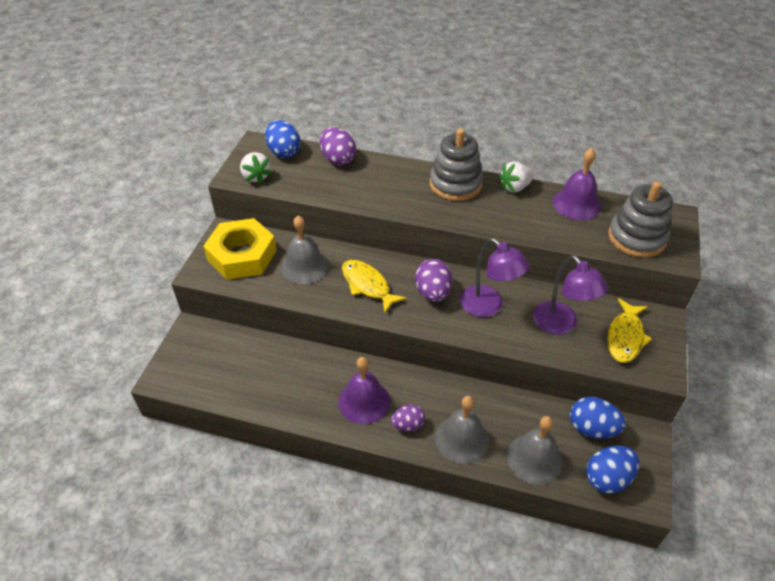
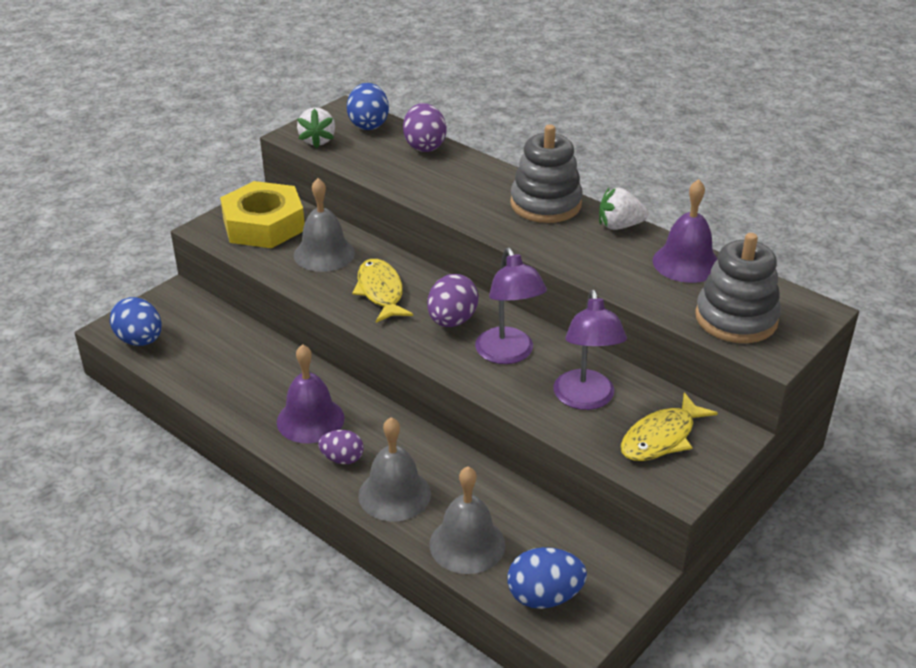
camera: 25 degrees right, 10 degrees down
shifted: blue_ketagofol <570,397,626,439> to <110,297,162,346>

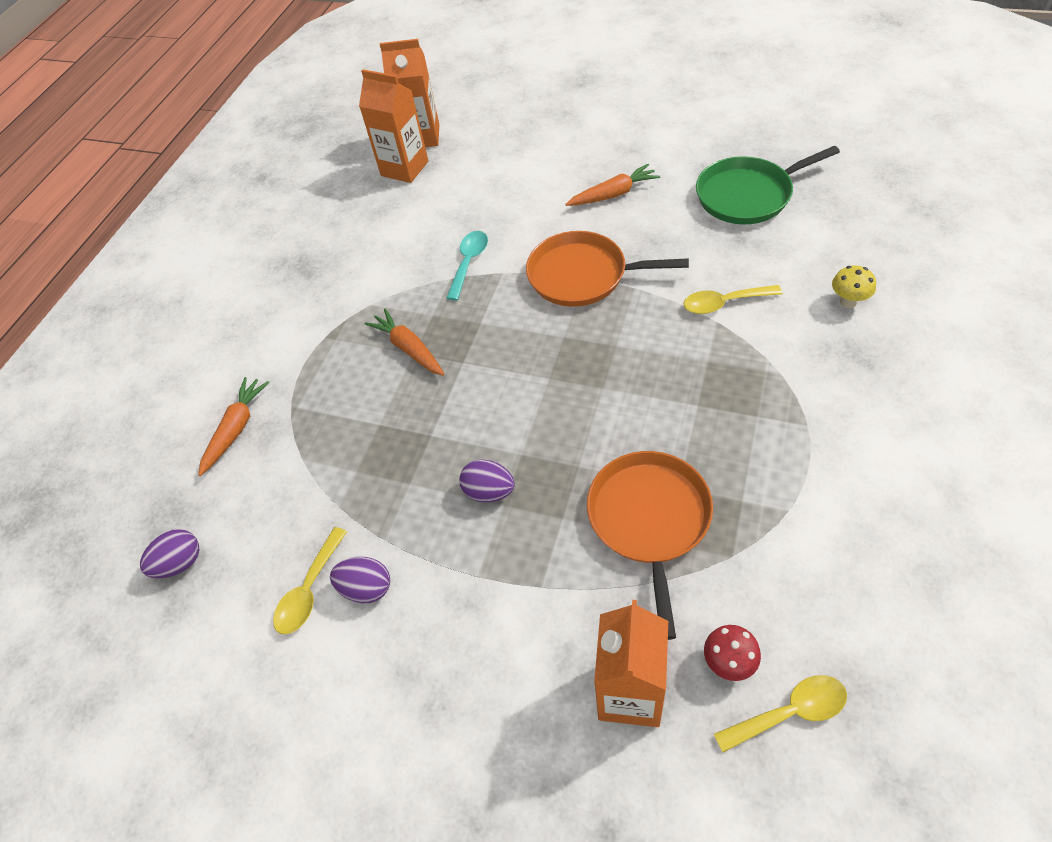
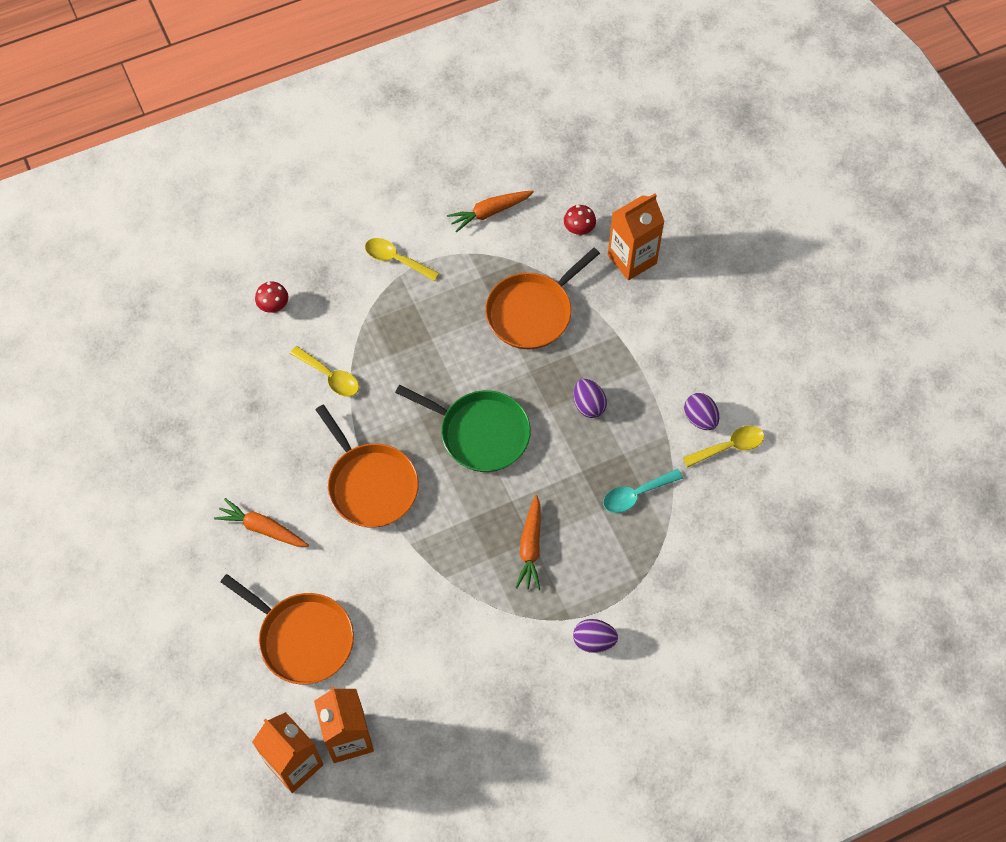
camera: 140 degrees left, 10 degrees up
new: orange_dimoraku <221,574,354,684>
shifted: green_dimoraku <696,146,840,224> to <395,385,531,472>; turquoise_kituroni <446,231,488,301> to <603,469,683,513>; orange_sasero <198,377,269,476> to <447,191,534,233>; purple_ketagofol <140,529,199,578> to <573,619,618,653>; yellow_kituroni <714,675,847,753> to <365,238,439,281>
repainted: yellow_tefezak <832,265,876,308> to red_tefezak <255,282,288,313>

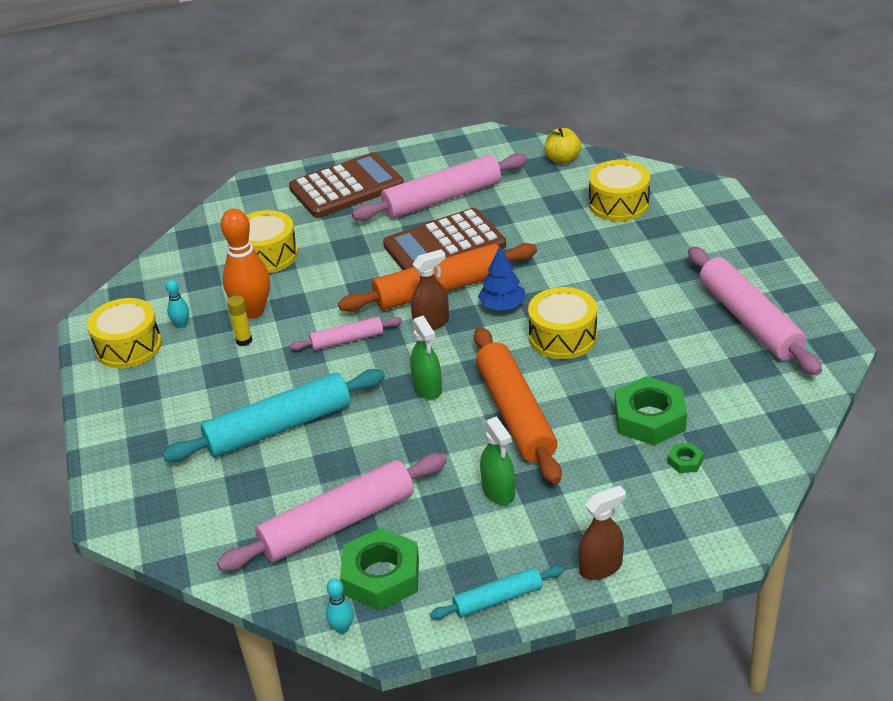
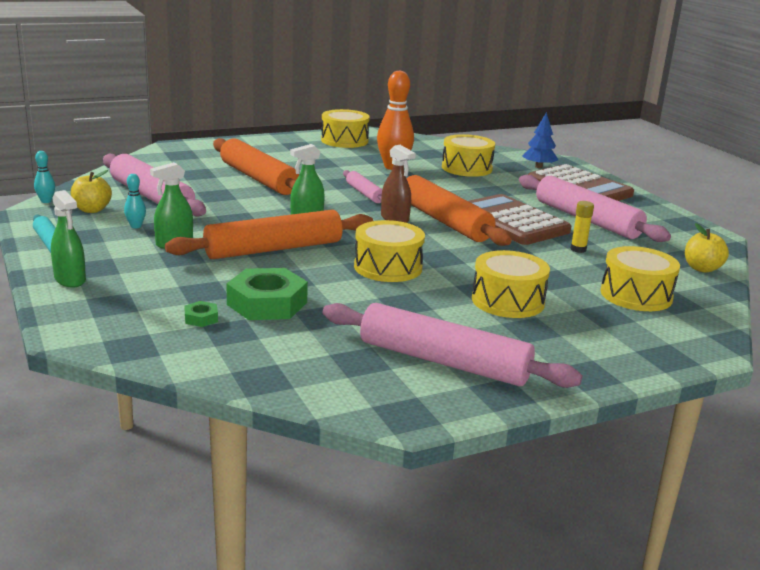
camera: 75 degrees right, 15 degrees down
new: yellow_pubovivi <472,250,550,318>
shifted: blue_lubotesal <478,246,525,311> to <522,112,558,168>; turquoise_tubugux <166,279,189,328> to <124,174,146,228>; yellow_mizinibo <227,295,252,346> to <570,201,594,253>
swapped: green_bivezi <340,528,419,611> to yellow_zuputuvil <71,170,112,213>
repainted: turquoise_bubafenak <162,369,385,462> to orange_bubafenak <213,138,299,195>; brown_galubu <578,485,626,580> to green_galubu <51,190,86,287>
rotated: pink_bubafenak <688,247,822,375> = <323,303,583,388> 60 degrees clockwise

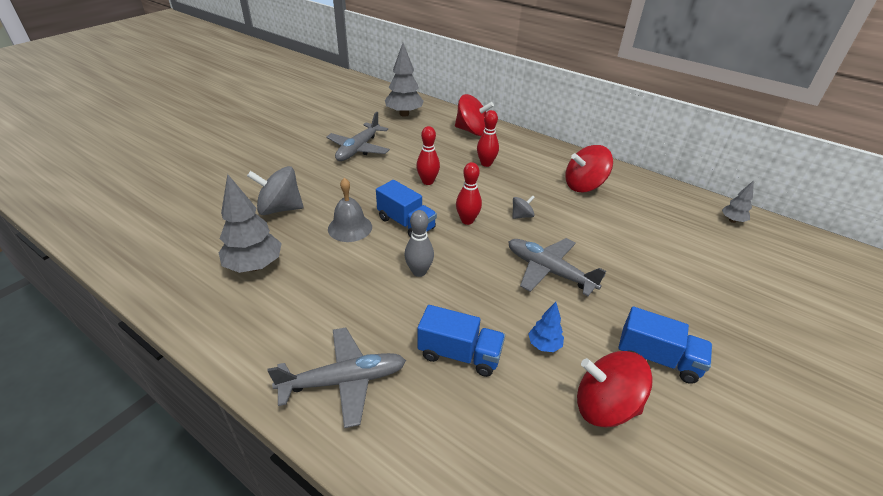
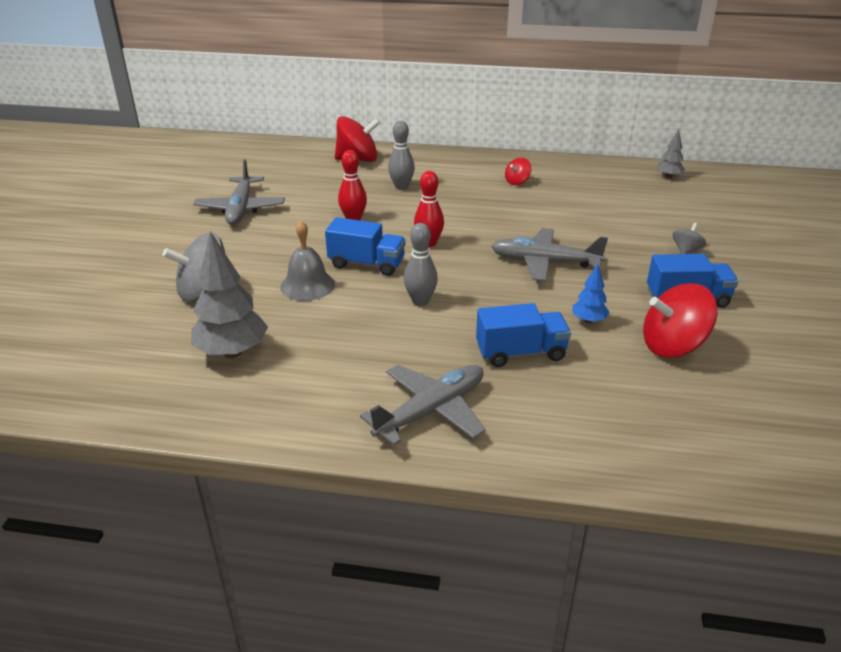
camera: 25 degrees left, 5 degrees down
gone: grey_lubotesal <385,43,424,117>
shifted: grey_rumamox <512,195,535,219> to <673,223,706,254>
repainted: red_tubugux <477,110,499,167> to grey_tubugux <388,121,415,190>
scaled: red_rumamox <565,145,613,193> = <505,158,531,185> x0.50

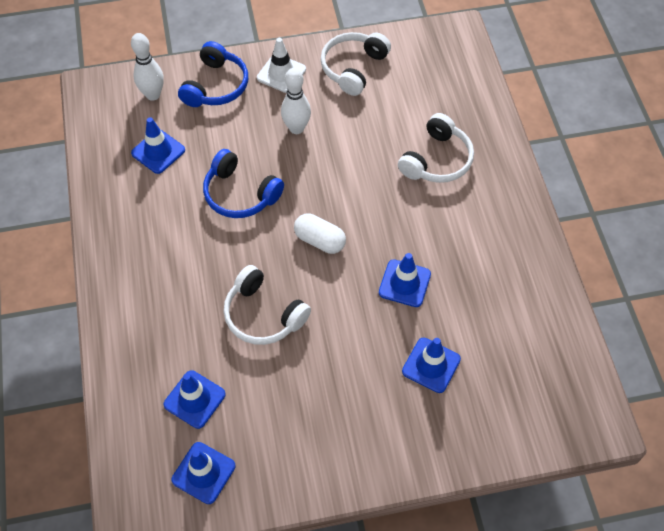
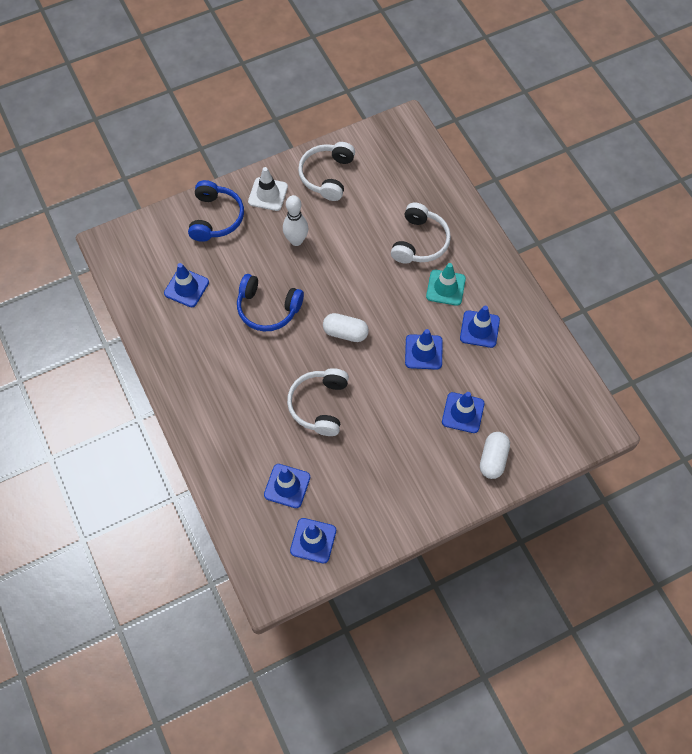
camera: 15 degrees left, 5 degrees up
gone: white_tubugux <131,33,164,101>
new: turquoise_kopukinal <426,263,466,306>; blue_kopukinal <460,306,500,348>; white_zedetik <480,432,510,479>
rotated: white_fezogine <224,265,311,345> = <287,368,349,436> 75 degrees clockwise

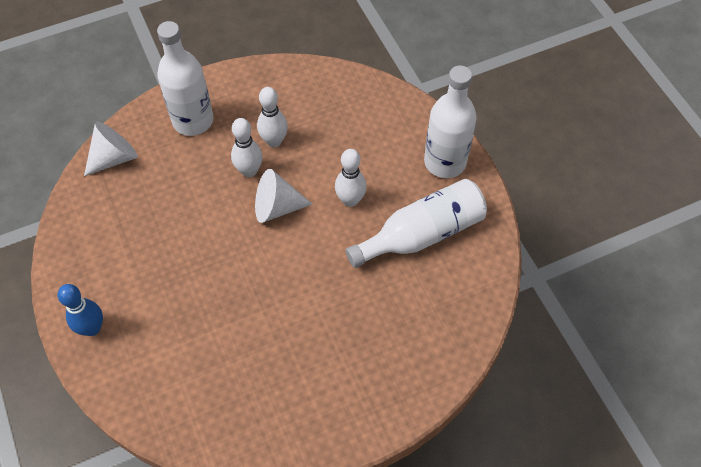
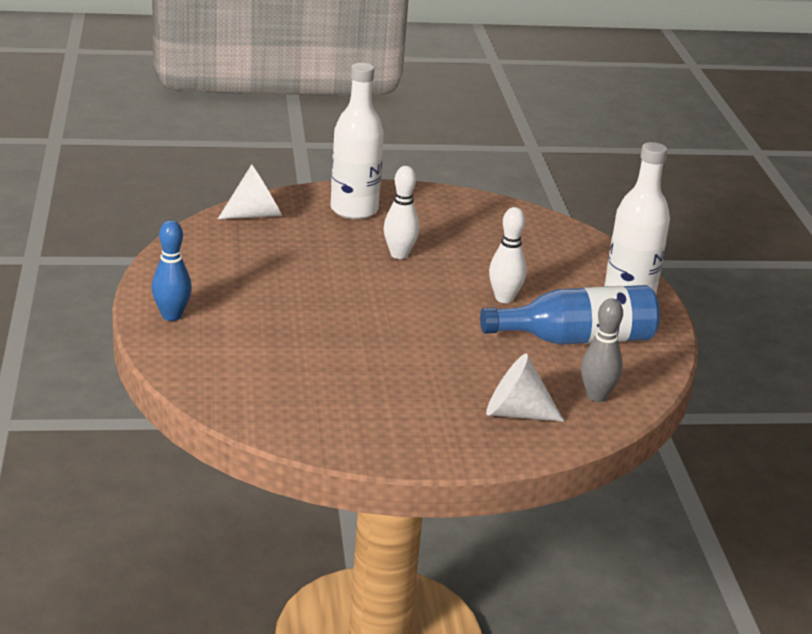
camera: 15 degrees right, 30 degrees down
gone: white_tubugux <257,87,288,147>
new: grey_tubugux <581,298,623,402>
shifted: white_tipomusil <255,169,312,223> to <486,354,564,422>
repainted: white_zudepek <346,179,487,268> to blue_zudepek <480,285,660,345>

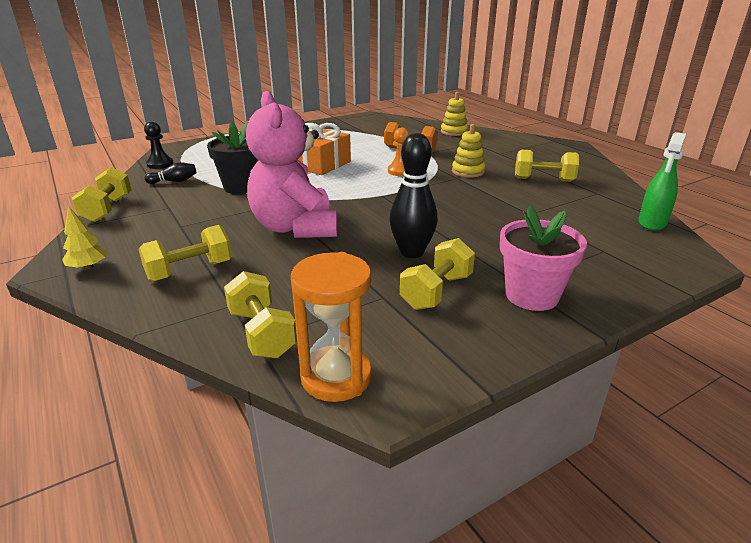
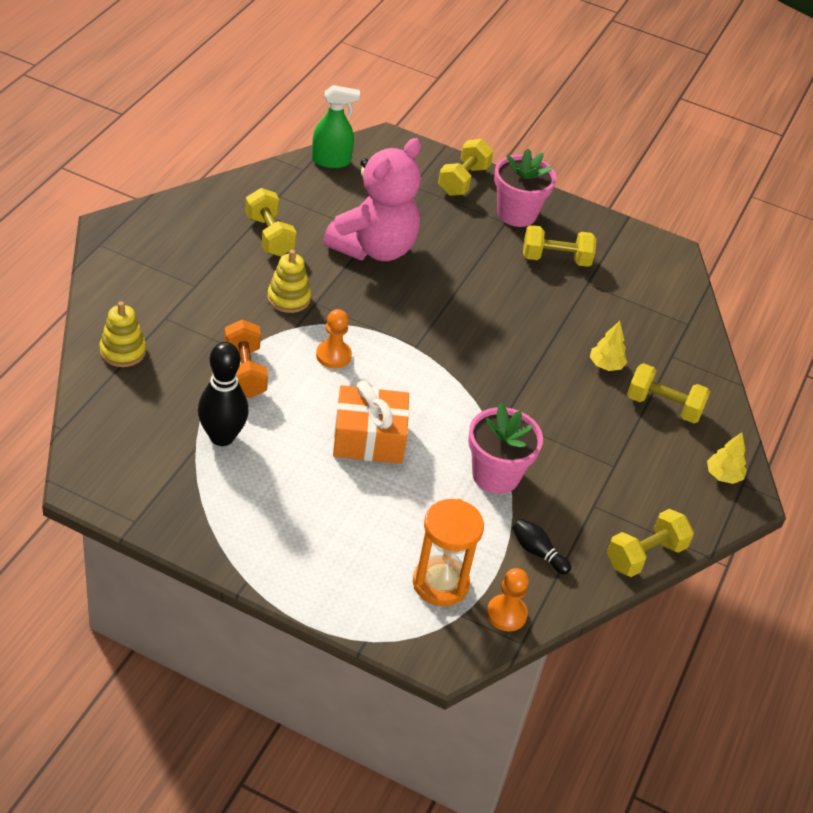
camera: 130 degrees left, 15 degrees up
new: yellow_lubotesal <590,321,627,371>
shifted: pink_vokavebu <246,91,338,238> to <323,138,421,261>; black_tubugux <389,133,438,258> to <198,342,249,446>; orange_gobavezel <291,252,372,402> to <413,499,484,606>; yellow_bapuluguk <224,271,297,358> to <438,139,494,196>
repainted: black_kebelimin <207,121,258,194> to pink_kebelimin <468,402,543,494>; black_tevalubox <144,122,173,169> to orange_tevalubox <487,568,529,631>

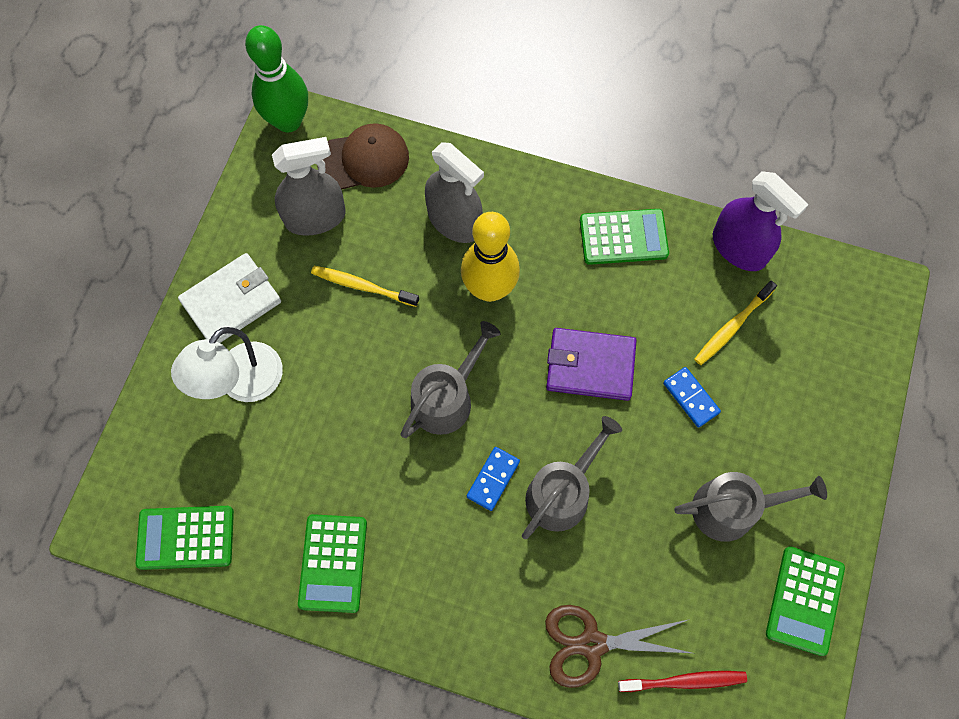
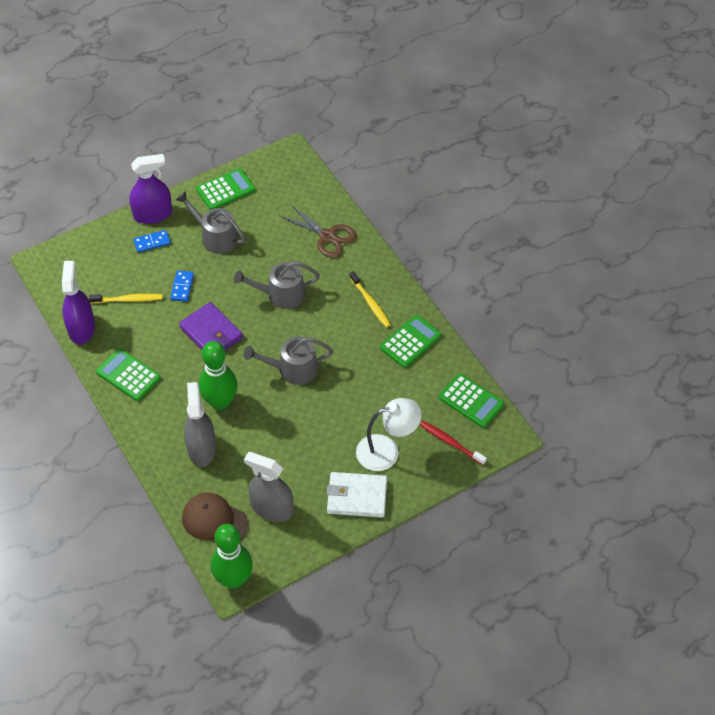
camera: 140 degrees left, 15 degrees down
new: purple_galubu <130,154,172,224>
shifted: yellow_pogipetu <311,266,419,307> to <349,271,391,328>; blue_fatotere <467,447,520,511> to <133,230,171,253>; red_pogipetu <618,671,747,692> to <420,421,487,465>
repainted: yellow_tubugux <461,212,520,302> to green_tubugux <199,341,237,410>

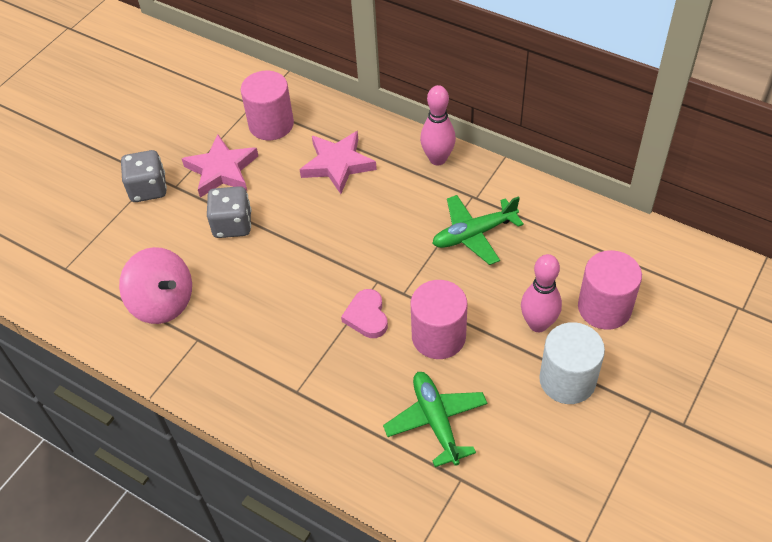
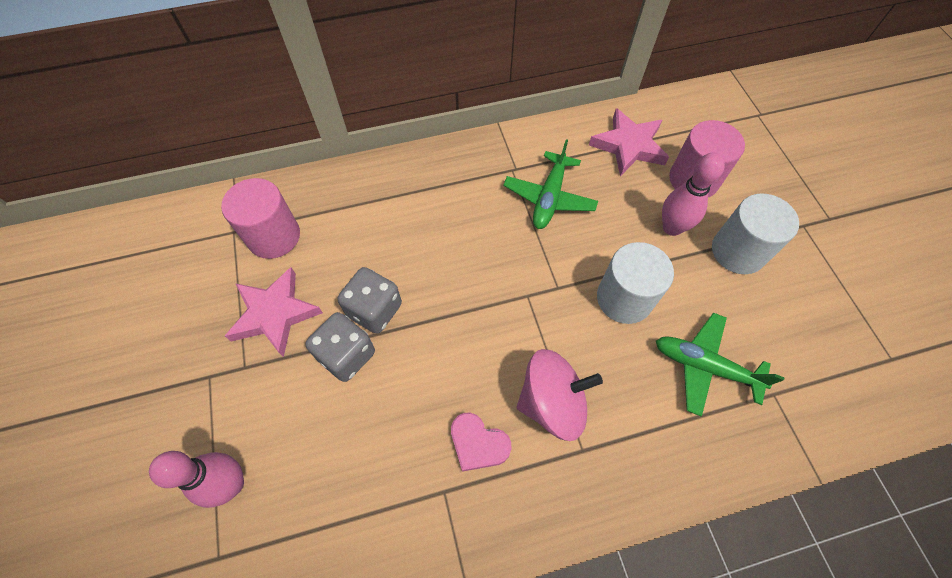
camera: 50 degrees left, 10 degrees up
shifted: pink_tubugux <420,85,456,165> to <149,451,244,508>; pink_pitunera <300,131,377,194> to <589,108,669,176>; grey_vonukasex <121,150,167,202> to <338,267,402,334>; pink_rumamox <119,247,192,324> to <517,349,603,441>; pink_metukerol <341,289,388,338> to <451,412,512,472>
repainted: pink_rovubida <411,280,468,359> to white_rovubida <597,242,674,324>

